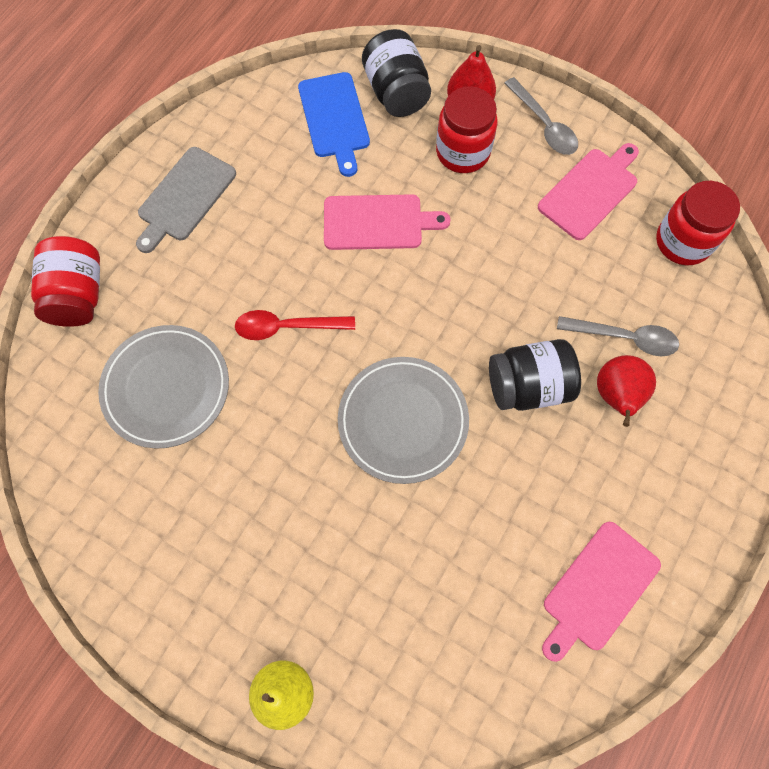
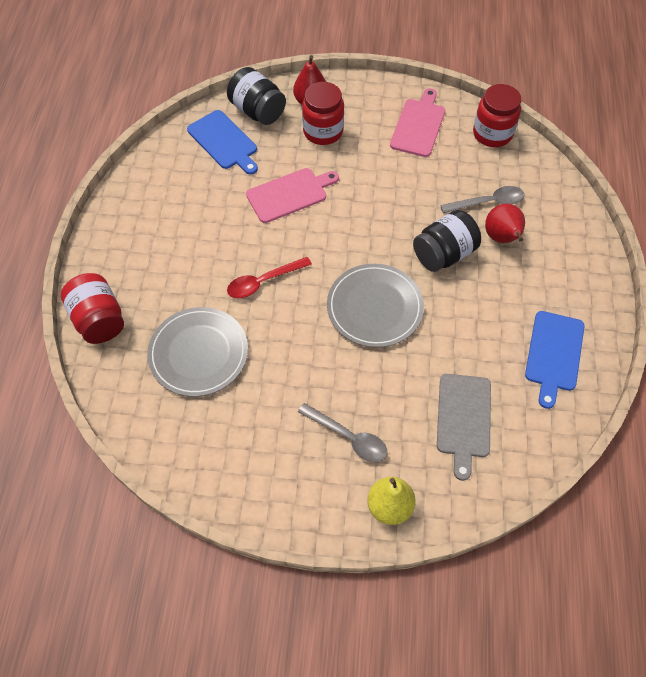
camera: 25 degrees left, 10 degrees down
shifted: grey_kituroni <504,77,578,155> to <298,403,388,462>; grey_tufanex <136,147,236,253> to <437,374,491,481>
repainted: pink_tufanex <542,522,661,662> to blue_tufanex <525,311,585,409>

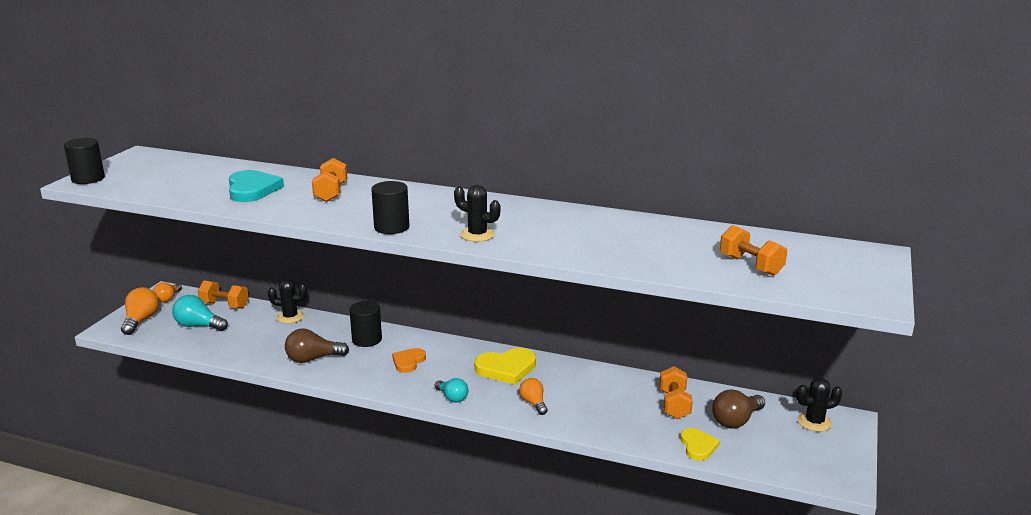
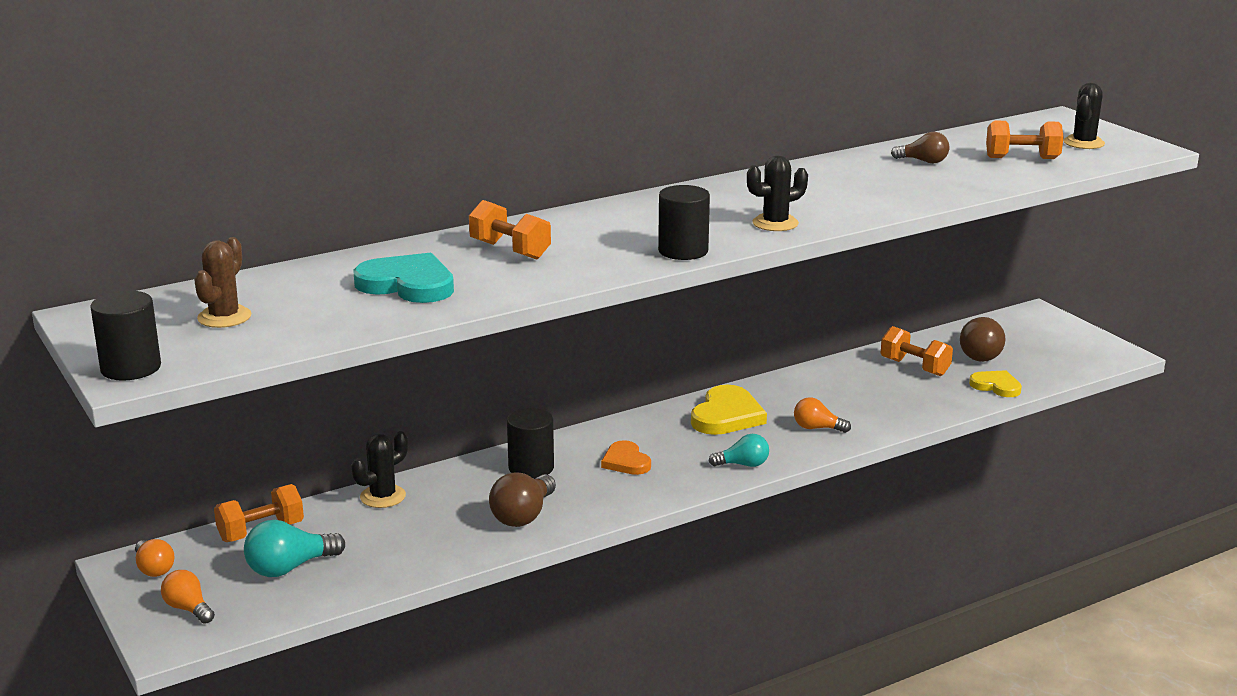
camera: 50 degrees left, 0 degrees up
new: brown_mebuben <891,132,949,163>; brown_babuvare <194,237,251,328>
shifted: black_babuvare <796,378,842,432> to <1064,83,1105,149>
scaled: orange_mebuben <121,287,159,335> = <161,570,215,624> x0.66

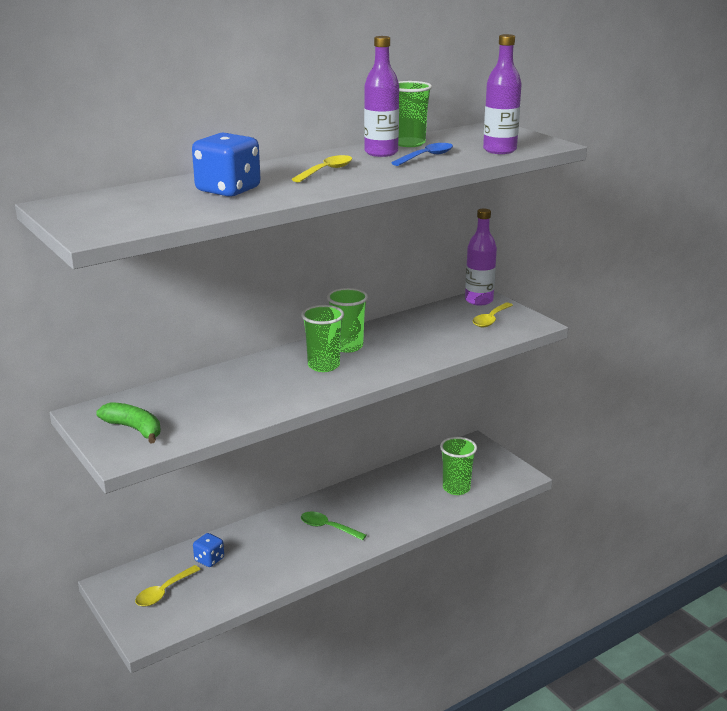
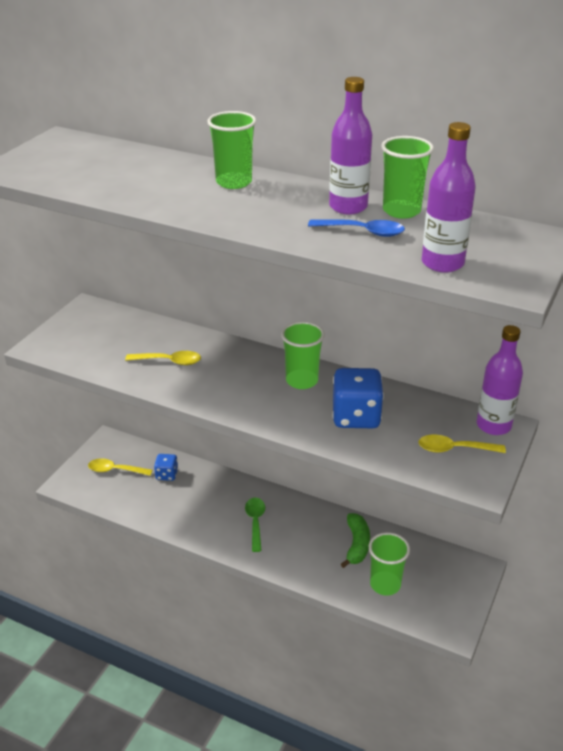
camera: 60 degrees right, 10 degrees up
shifted: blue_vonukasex <192,132,261,197> to <332,368,384,428>; yellow_kituroni <291,155,352,182> to <125,351,201,365>; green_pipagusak <301,305,344,372> to <207,111,256,189>; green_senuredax <96,402,161,443> to <341,513,370,568>

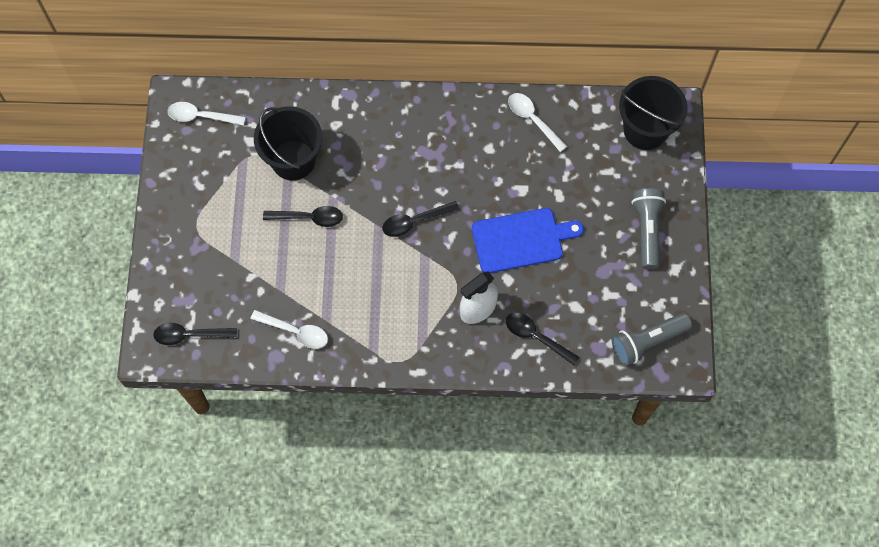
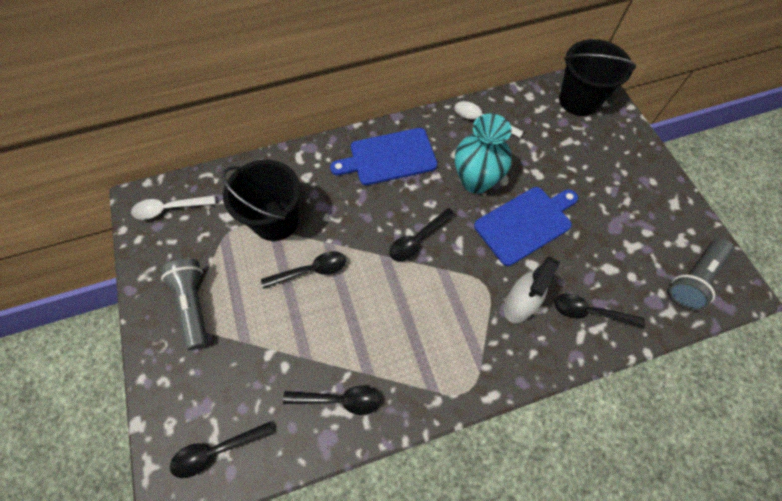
camera: 20 degrees left, 5 degrees down
new: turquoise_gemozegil <455,114,512,194>; blue_tufanex <330,128,437,185>
shifted: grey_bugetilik <631,189,666,269> to <161,259,208,350>
repainted: white_kituroni <251,310,328,349> to black_kituroni <283,386,381,415>

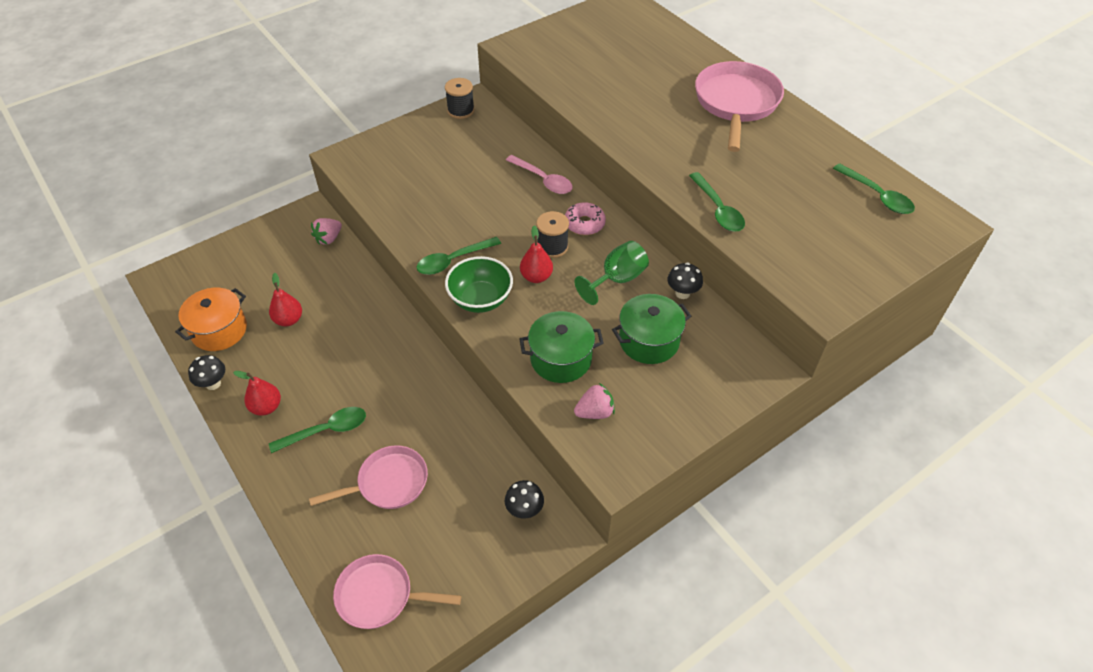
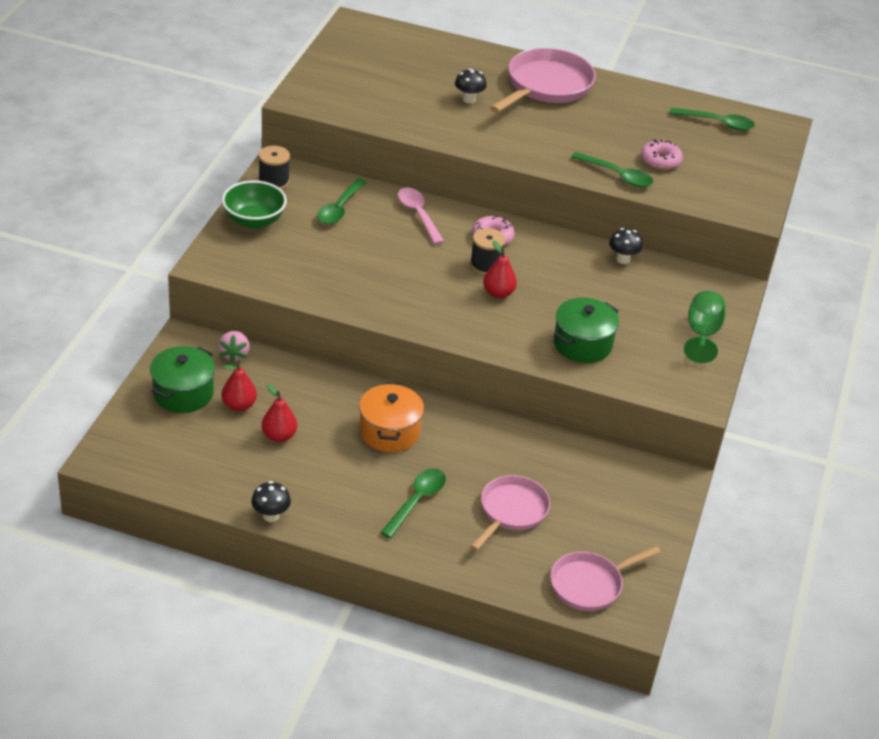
camera: 40 degrees left, 10 degrees down
gone: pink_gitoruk <574,383,615,419>
new: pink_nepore <641,139,683,170>
shifted: green_kituroni <416,237,501,275> to <317,178,366,224>; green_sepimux <575,241,649,305> to <684,291,726,363>; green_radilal <445,256,513,313> to <222,180,287,229>; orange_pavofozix <175,288,247,351> to <359,383,424,452>; green_pavofozix <612,294,691,364> to <150,346,215,413>; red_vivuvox <233,371,281,416> to <222,362,257,412>; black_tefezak <505,480,544,519> to <455,68,487,103>
rotated: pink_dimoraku <695,61,784,152> = <490,48,596,113> 60 degrees clockwise; pink_kituroni <506,155,573,194> = <398,187,445,244> 120 degrees counterclockwise

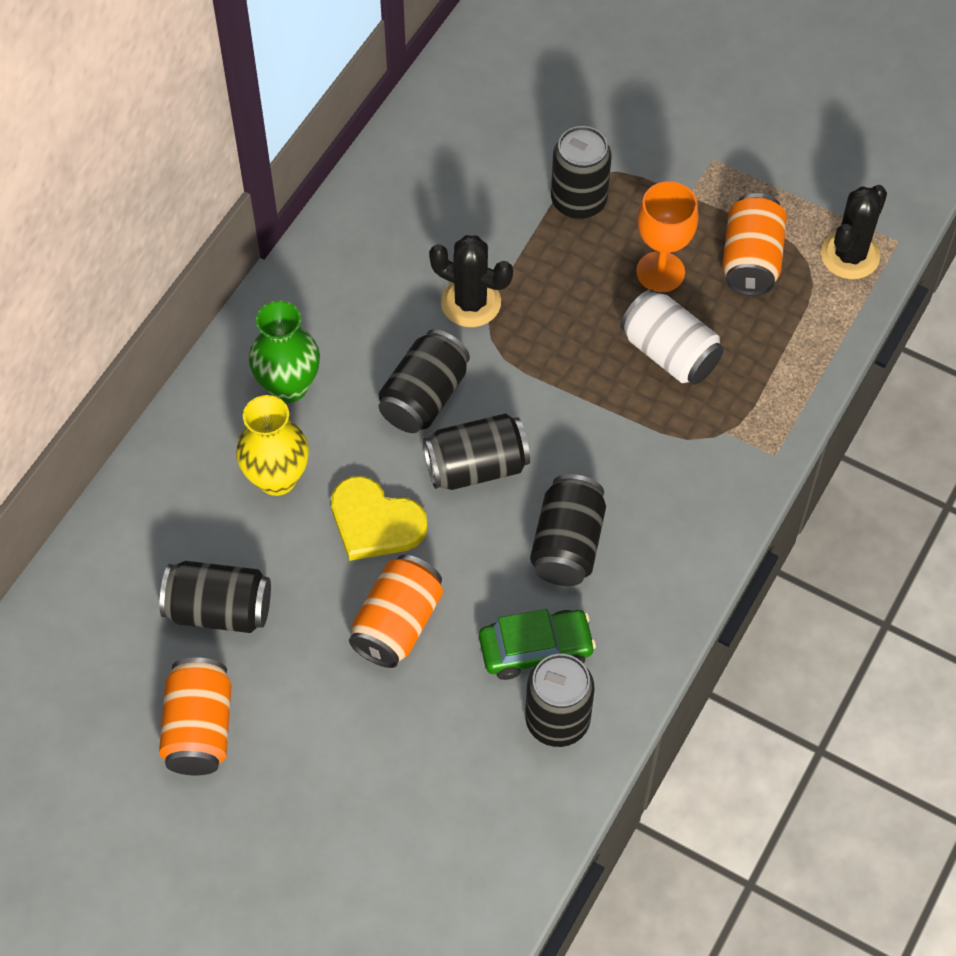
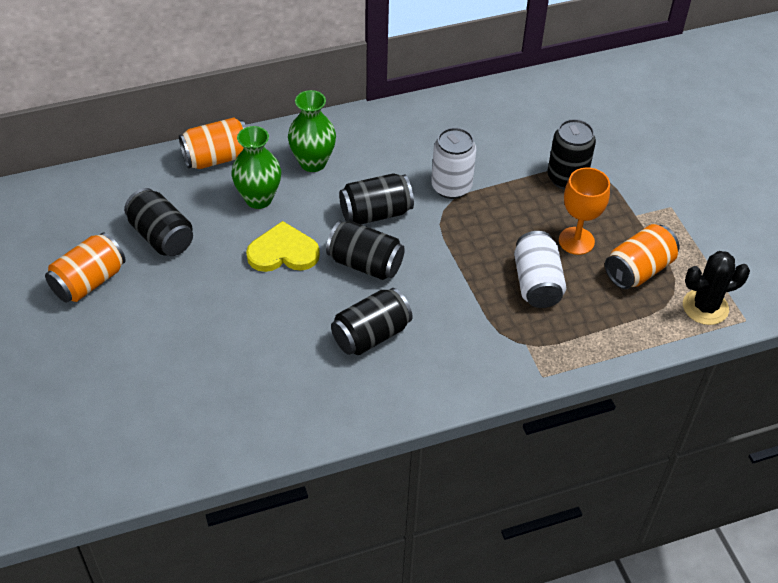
camera: 40 degrees right, 10 degrees down
gone: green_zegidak <479,609,596,680>; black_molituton <525,654,594,747>
shifted: orange_molituton <349,555,443,668> to <179,117,246,169>
swapped: black_babuvare <429,235,513,327> to white_molituton <431,128,476,199>
repainted: yellow_gemozegil <236,395,309,496> to green_gemozegil <232,126,281,209>
rotated: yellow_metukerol <331,476,427,561> = <246,221,320,272> 105 degrees clockwise

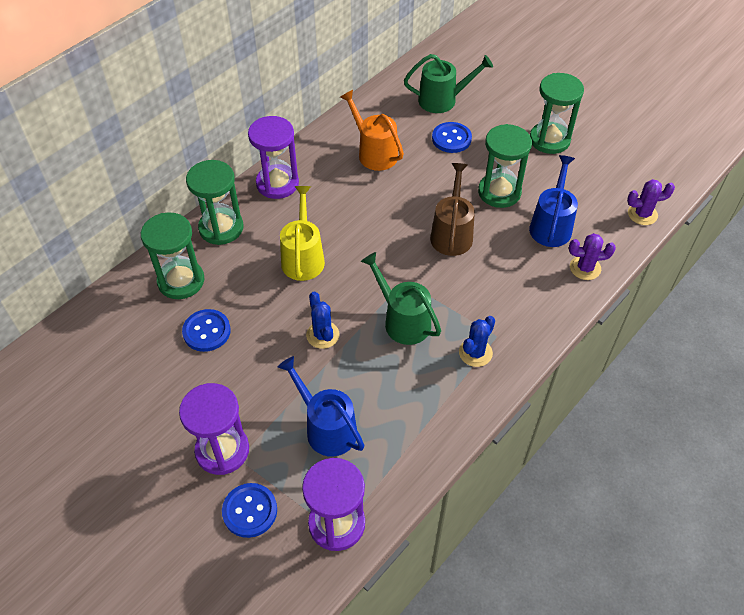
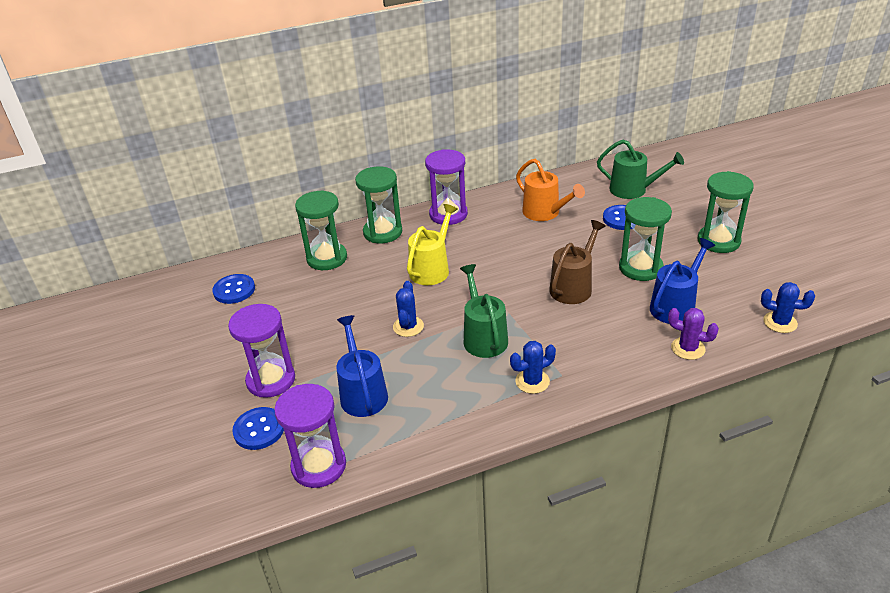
camera: 30 degrees right, 15 degrees down
shifted: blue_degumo <182,309,231,352> to <212,274,255,304>
repainted: purple_babuvare <627,179,675,225> to blue_babuvare <761,282,815,333>
rotated: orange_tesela <340,90,404,171> = <516,159,585,221> 150 degrees clockwise

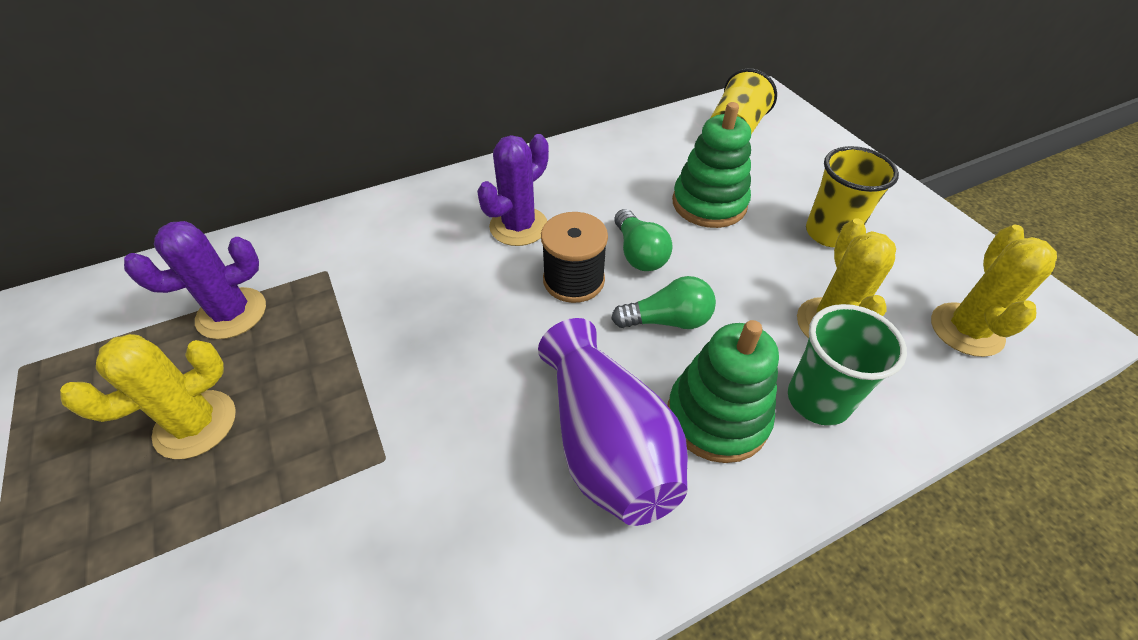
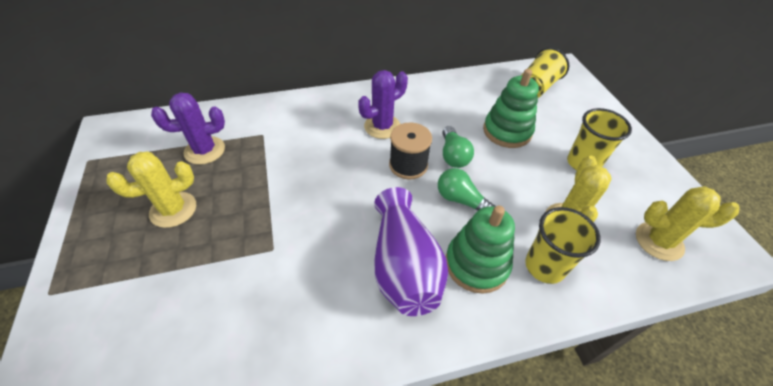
camera: 10 degrees right, 0 degrees up
repainted: green_pipagusak <788,304,907,426> to yellow_pipagusak <525,207,601,284>
rotated: yellow_babuvare <931,224,1057,357> = <636,186,739,261> 75 degrees clockwise; green_mebuben <611,276,716,329> = <438,168,496,210> 150 degrees counterclockwise

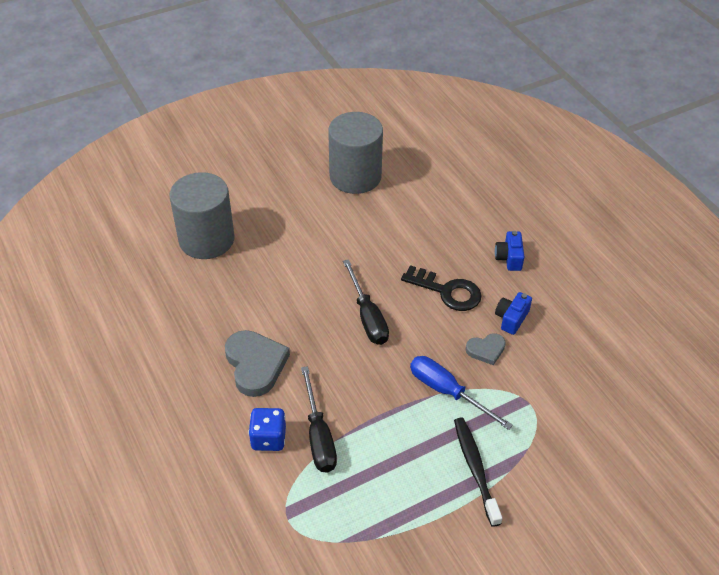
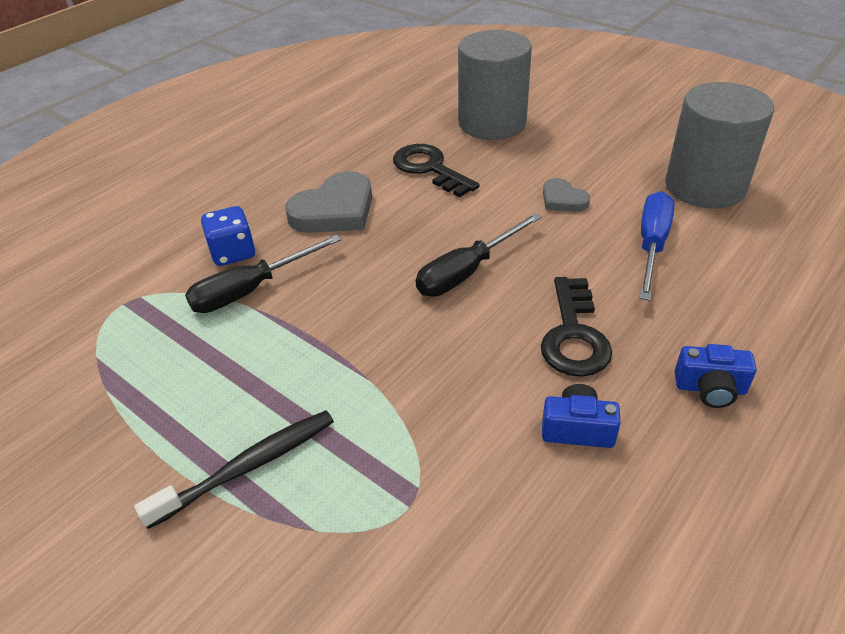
camera: 70 degrees right, 5 degrees down
new: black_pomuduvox <393,144,480,198>
shifted: grey_metukerol <466,333,506,365> to <543,178,590,212>; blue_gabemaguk <410,356,513,430> to <639,191,675,301>
rotated: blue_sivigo <495,231,524,271> = <675,344,757,408> 150 degrees counterclockwise

